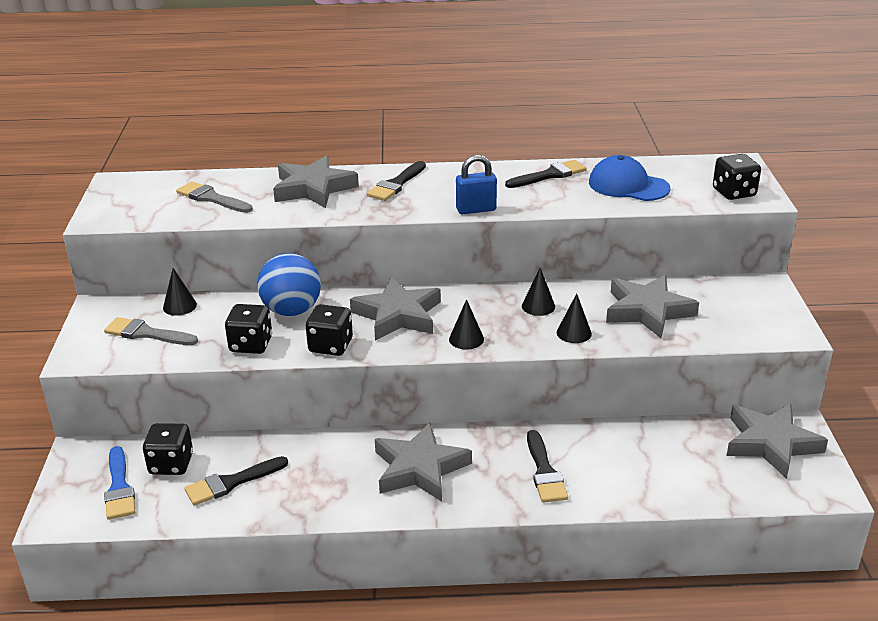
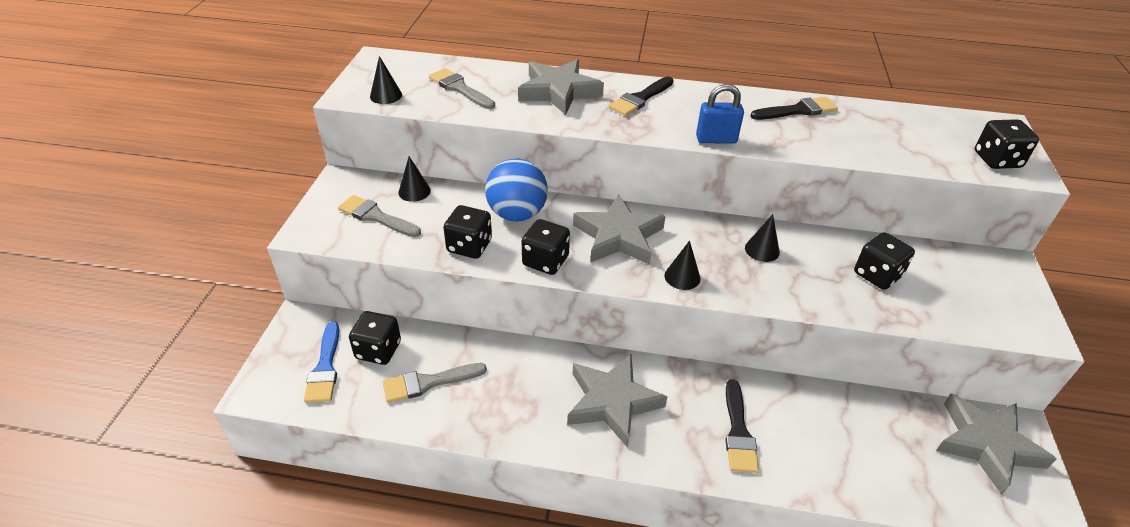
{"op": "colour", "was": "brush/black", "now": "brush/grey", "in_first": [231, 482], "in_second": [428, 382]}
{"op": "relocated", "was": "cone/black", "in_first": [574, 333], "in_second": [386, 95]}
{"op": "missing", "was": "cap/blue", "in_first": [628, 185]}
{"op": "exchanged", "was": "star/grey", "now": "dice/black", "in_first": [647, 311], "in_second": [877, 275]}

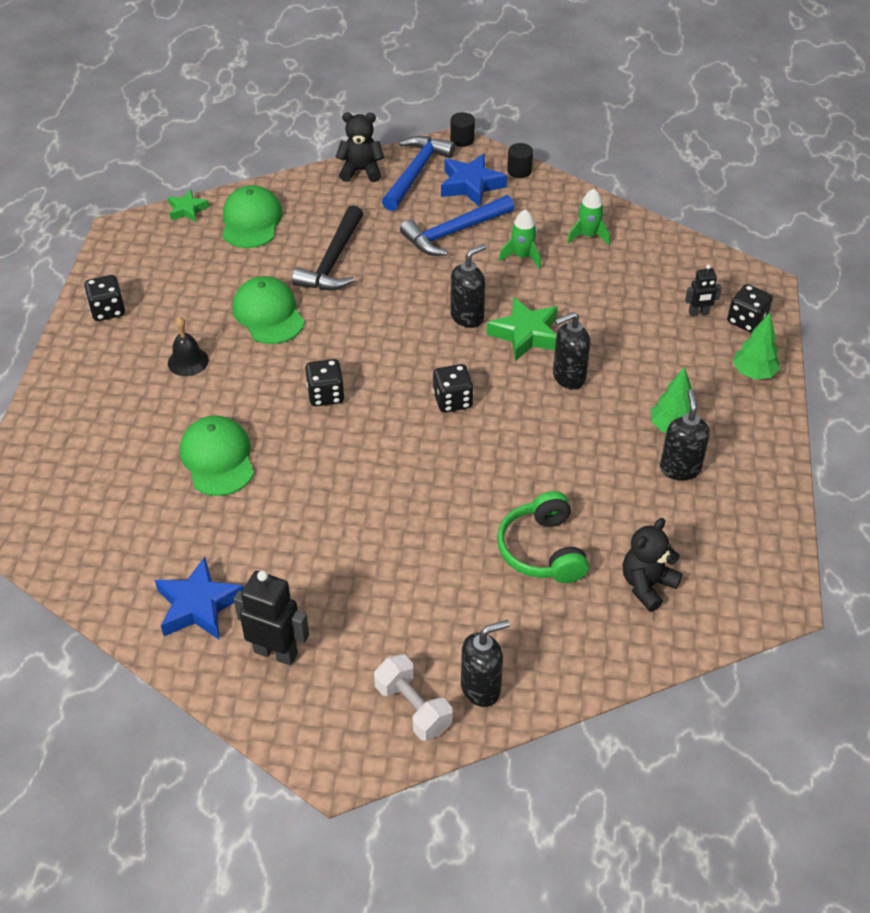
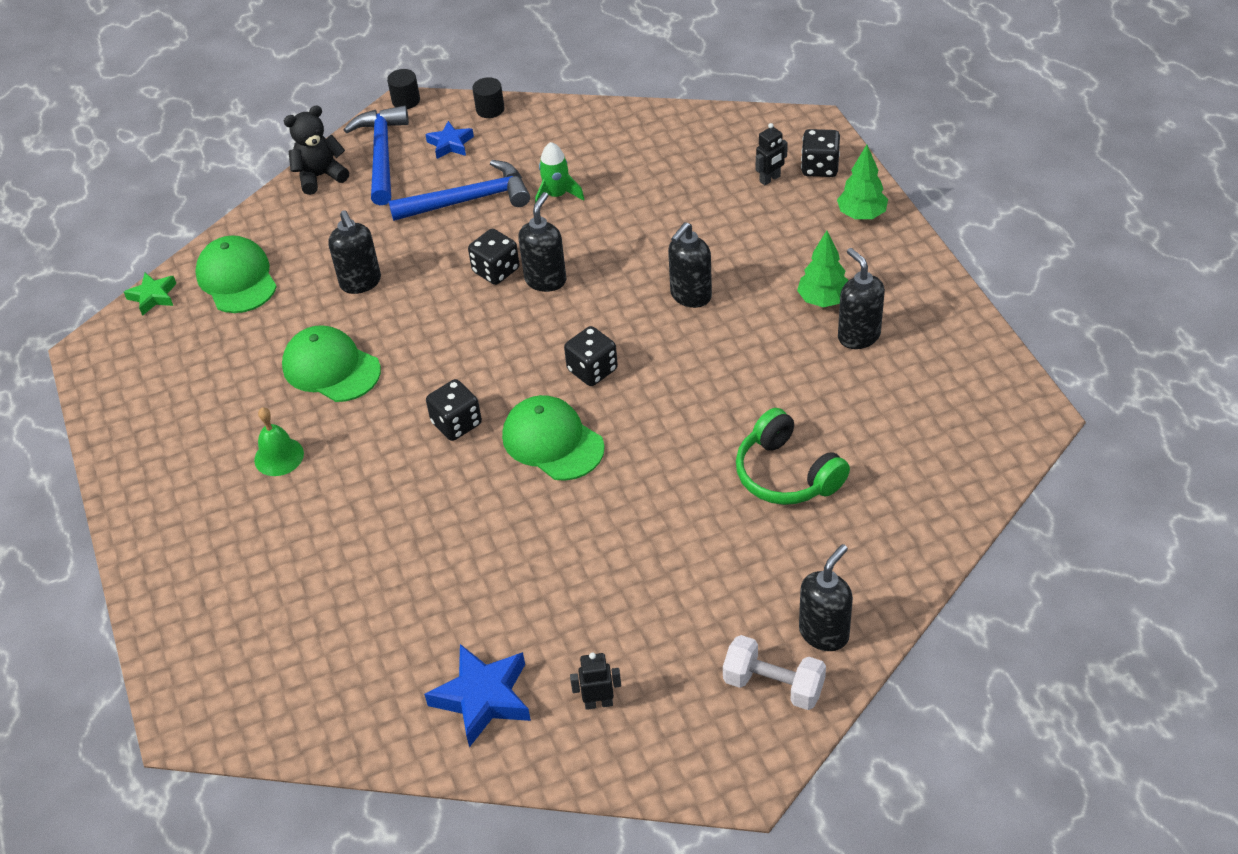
{"op": "relocated", "was": "dice/black", "in_first": [107, 310], "in_second": [496, 270]}
{"op": "colour", "was": "bell/black", "now": "bell/green", "in_first": [188, 361], "in_second": [279, 456]}
{"op": "relocated", "was": "cap/green", "in_first": [217, 458], "in_second": [552, 441]}
{"op": "size", "was": "robot/black", "in_first": [276, 652], "in_second": [598, 703], "ratio": 0.57}
{"op": "exchanged", "was": "hammer/black", "now": "soap dispenser/black", "in_first": [333, 261], "in_second": [361, 283]}
{"op": "spun", "was": "hammer/blue", "in_first": [454, 232], "in_second": [468, 200], "clockwise": -135}
{"op": "size", "was": "star/blue", "in_first": [471, 185], "in_second": [450, 144], "ratio": 0.6}
{"op": "missing", "was": "star/green", "in_first": [525, 334]}
{"op": "missing", "was": "rocket/green", "in_first": [588, 235]}
{"op": "missing", "was": "teddy bear/black", "in_first": [647, 585]}

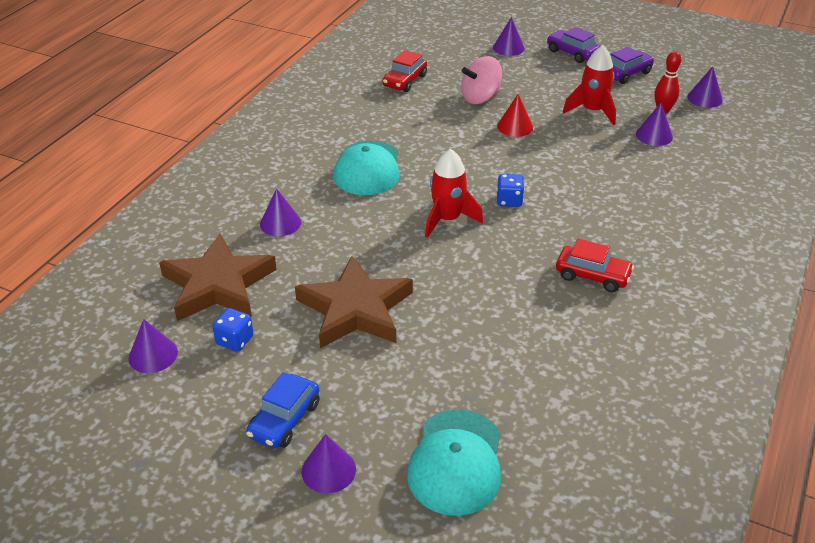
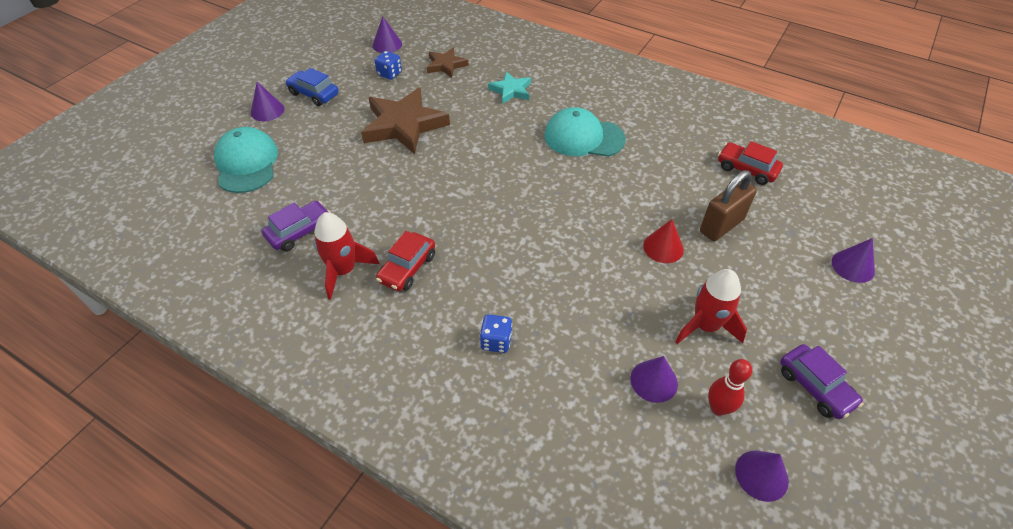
{"op": "size", "was": "star/brown", "in_first": [218, 284], "in_second": [446, 65], "ratio": 0.54}
{"op": "exchanged", "was": "cone/purple", "now": "star/turquoise", "in_first": [280, 223], "in_second": [511, 90]}
{"op": "spun", "was": "cap/turquoise", "in_first": [456, 462], "in_second": [247, 163], "clockwise": 60}
{"op": "relocated", "was": "rocket/red", "in_first": [447, 219], "in_second": [343, 271]}
{"op": "exchanged", "was": "spinning top/pink", "now": "padlock/brown", "in_first": [480, 98], "in_second": [721, 225]}
{"op": "relocated", "was": "dice/blue", "in_first": [509, 200], "in_second": [496, 341]}
{"op": "relocated", "was": "car/purple", "in_first": [572, 53], "in_second": [300, 232]}

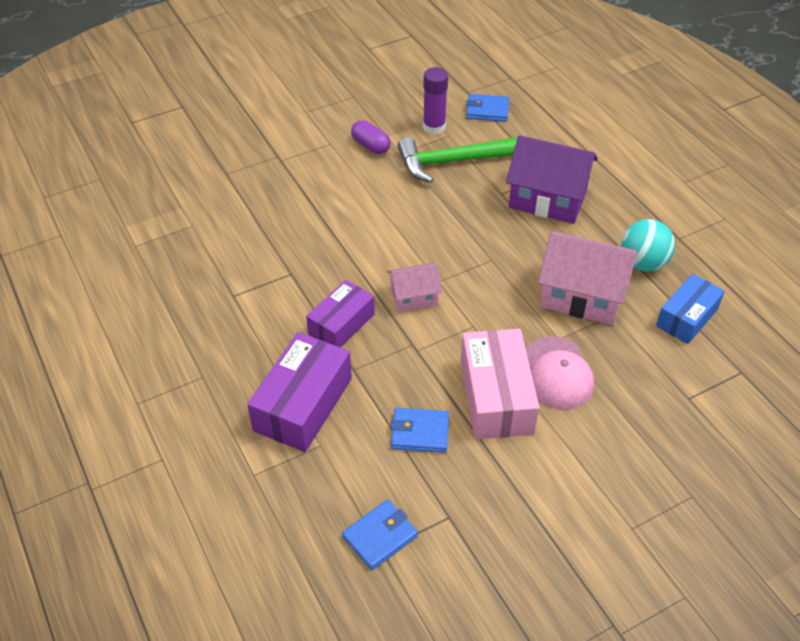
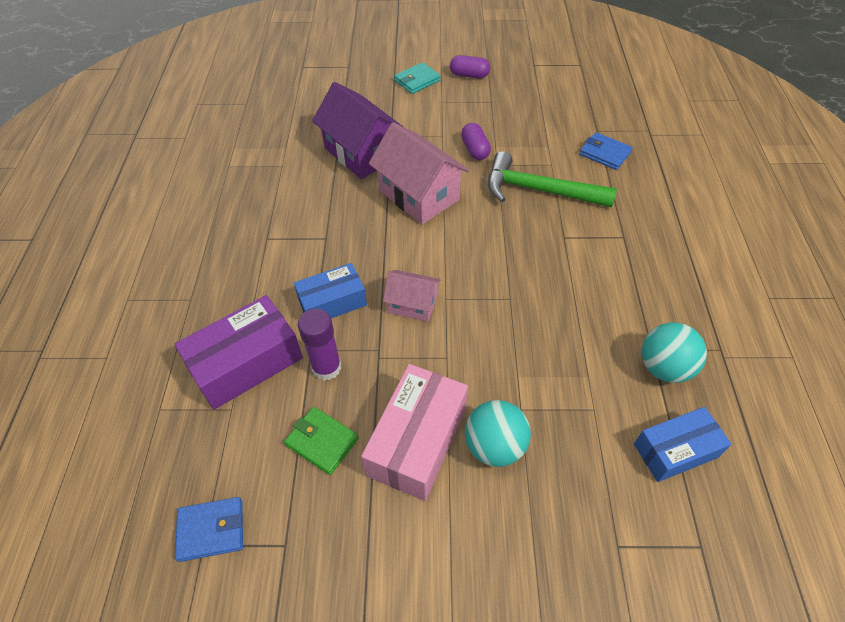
{"op": "colour", "was": "box/purple", "now": "box/blue", "in_first": [341, 324], "in_second": [332, 302]}
{"op": "colour", "was": "wallet/blue", "now": "wallet/green", "in_first": [420, 432], "in_second": [322, 442]}
{"op": "relocated", "was": "glue stick/purple", "in_first": [434, 127], "in_second": [326, 367]}
{"op": "relocated", "was": "house/purple", "in_first": [547, 199], "in_second": [361, 153]}
{"op": "exchanged", "was": "cap/pink", "now": "ball/turquoise", "in_first": [557, 373], "in_second": [494, 446]}
{"op": "relocated", "was": "house/pink", "in_first": [581, 296], "in_second": [418, 195]}
{"op": "appeared", "now": "wallet/turquoise", "in_second": [417, 80]}
{"op": "appeared", "now": "capsule/purple", "in_second": [469, 75]}

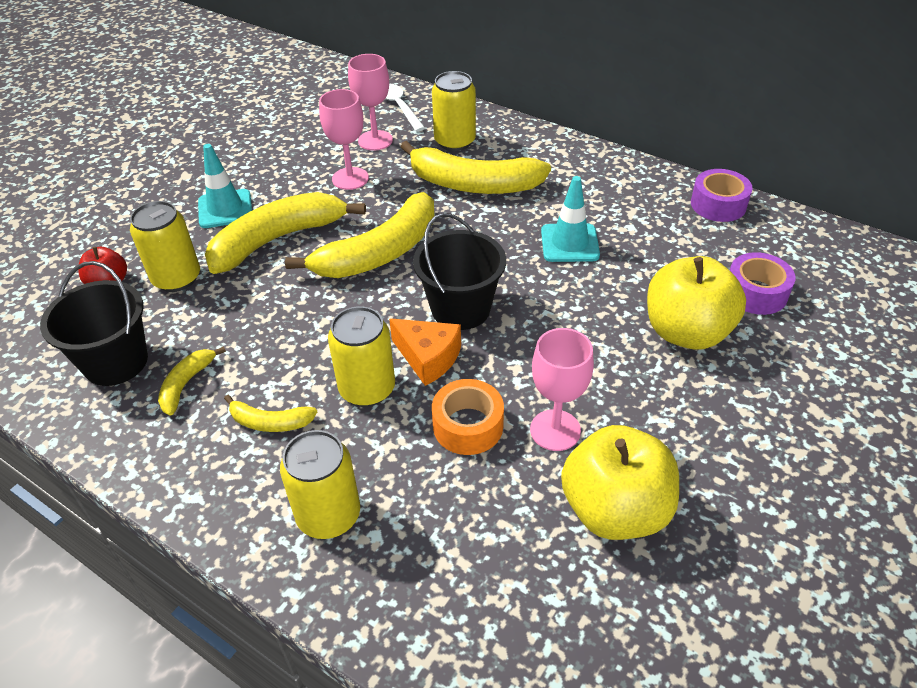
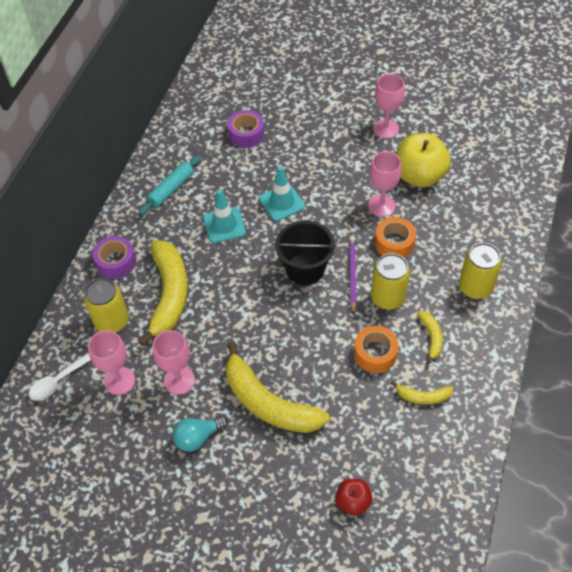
{"op": "missing", "was": "bucket/black", "in_first": [116, 362]}
{"op": "missing", "was": "can/yellow", "in_first": [177, 278]}
{"op": "relocated", "was": "traffic cone/turquoise", "in_first": [225, 209], "in_second": [282, 202]}
{"op": "missing", "was": "banana/yellow", "in_first": [379, 253]}
{"op": "exchanged", "was": "cheese/orange", "now": "pencil/purple", "in_first": [428, 358], "in_second": [352, 274]}
{"op": "missing", "was": "apple/yellow", "in_first": [686, 332]}
{"op": "relocated", "was": "tape/purple", "in_first": [718, 204], "in_second": [116, 262]}
{"op": "appeared", "now": "rolling pin/turquoise", "in_second": [171, 189]}
{"op": "appeared", "now": "light bulb/turquoise", "in_second": [198, 437]}
{"op": "appeared", "now": "tape/orange", "in_second": [375, 353]}
{"op": "appeared", "now": "goblet/pink", "in_second": [386, 129]}

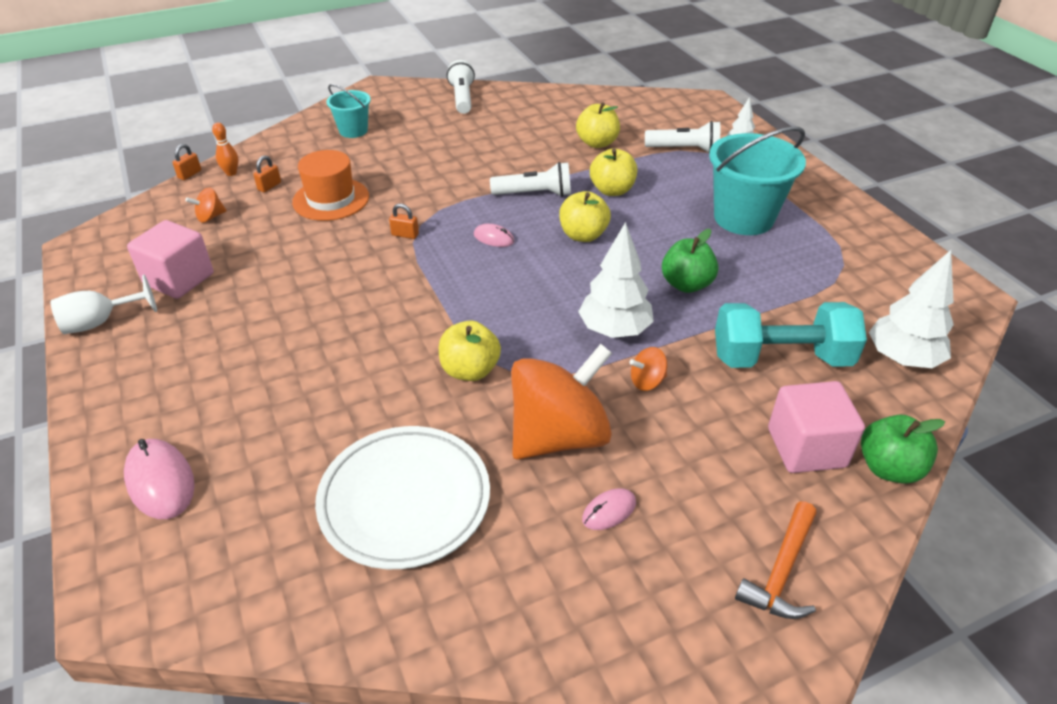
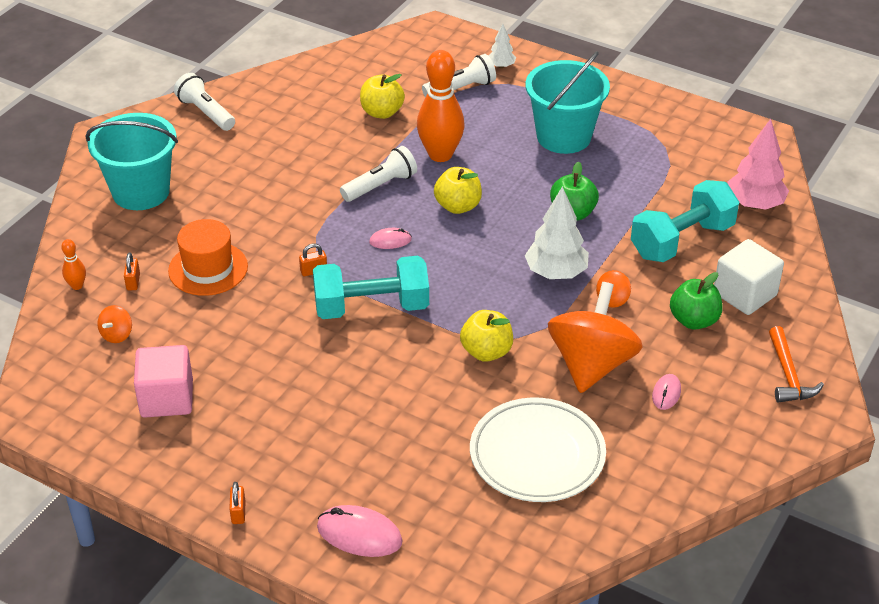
{"op": "missing", "was": "goblet/white", "in_first": [101, 322]}
{"op": "relocated", "was": "padlock/orange", "in_first": [189, 174], "in_second": [238, 513]}
{"op": "size", "was": "bucket/turquoise", "in_first": [353, 131], "in_second": [141, 192], "ratio": 1.8}
{"op": "exchanged", "was": "apple/yellow", "now": "bowling pin/orange", "in_first": [612, 190], "in_second": [440, 155]}
{"op": "colour", "was": "cube/pink", "now": "cube/white", "in_first": [806, 447], "in_second": [744, 294]}
{"op": "relocated", "was": "apple/green", "in_first": [889, 468], "in_second": [694, 320]}
{"op": "colour", "was": "tree/white", "now": "tree/pink", "in_first": [902, 358], "in_second": [754, 204]}
{"op": "appeared", "now": "dumbbell/turquoise", "in_second": [371, 307]}

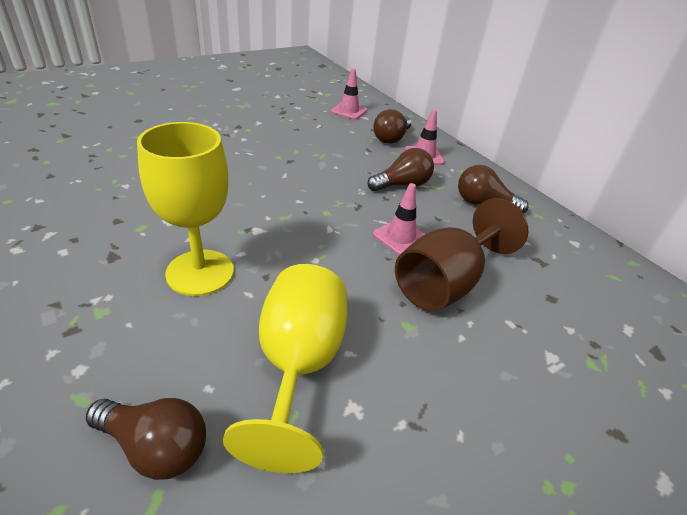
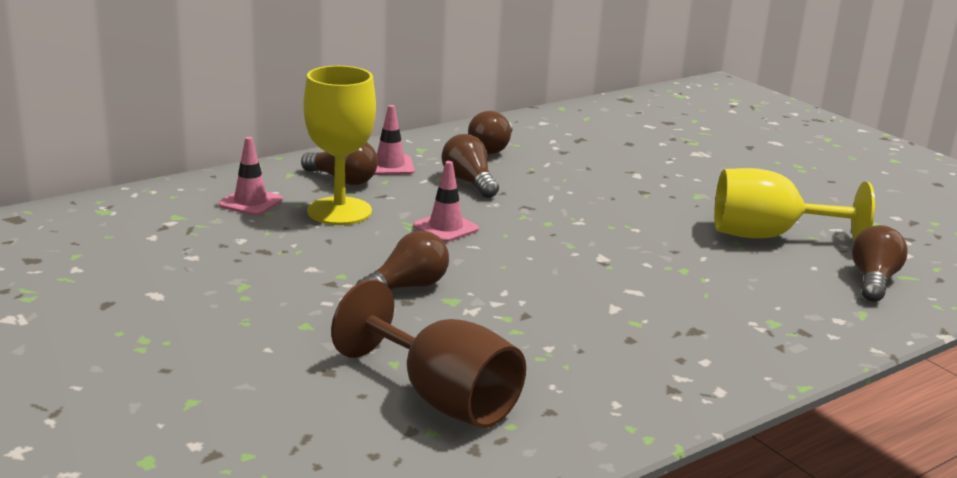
{"op": "relocated", "was": "goblet/yellow", "in_first": [200, 272], "in_second": [339, 211]}
{"op": "relocated", "was": "traffic cone/pink", "in_first": [400, 237], "in_second": [446, 228]}
{"op": "relocated", "was": "goblet/brown", "in_first": [445, 283], "in_second": [442, 398]}
{"op": "appeared", "now": "light bulb/brown", "in_second": [407, 287]}

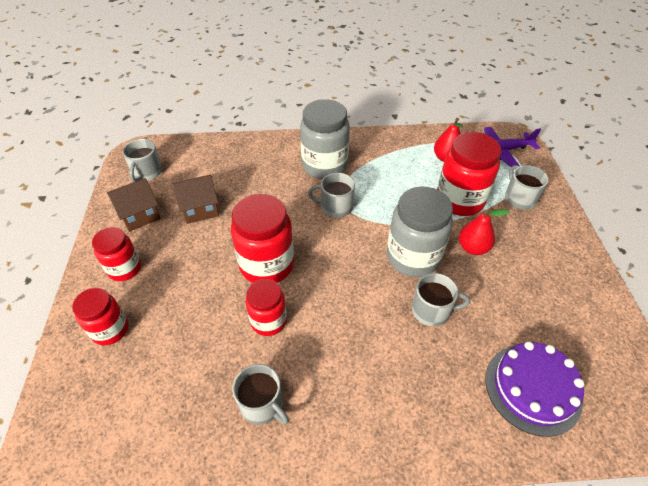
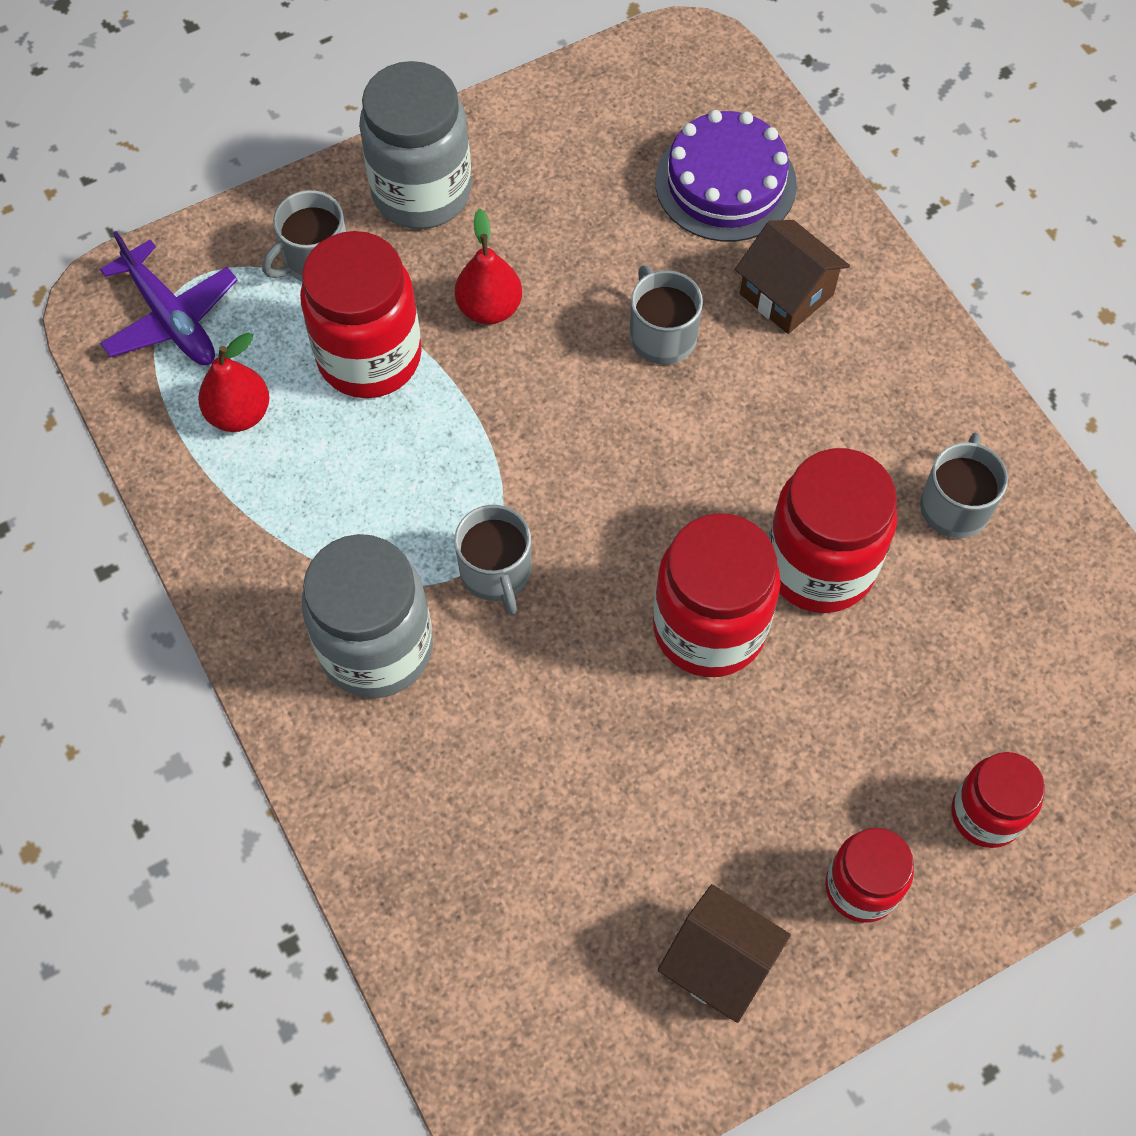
{"op": "missing", "was": "mug/grey", "in_first": [147, 172]}
{"op": "relocated", "was": "house/brown", "in_first": [200, 209], "in_second": [786, 294]}
{"op": "size", "was": "jar/red", "in_first": [268, 321], "in_second": [819, 565], "ratio": 1.64}
{"op": "relocated", "was": "jar/grey", "in_first": [413, 257], "in_second": [421, 192]}

